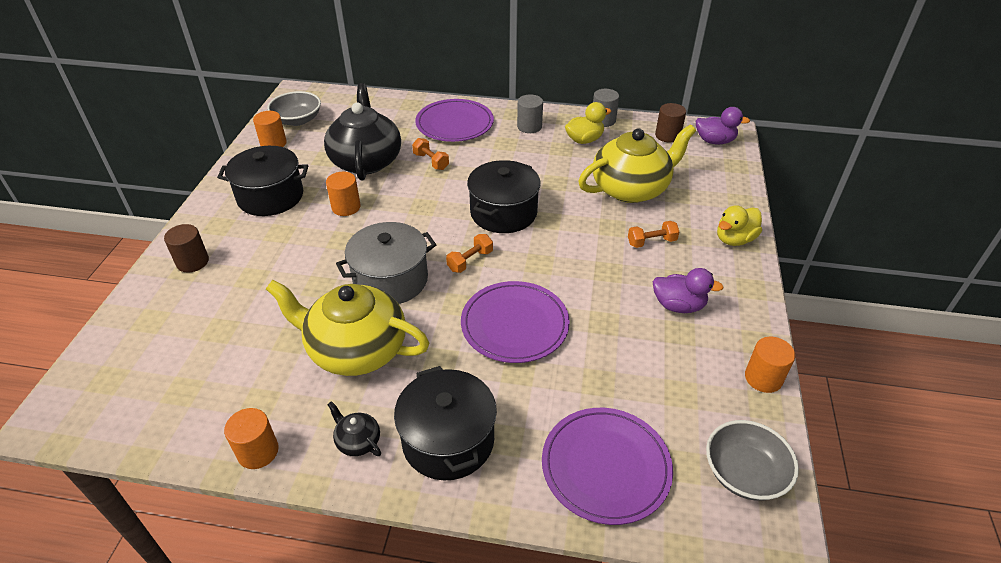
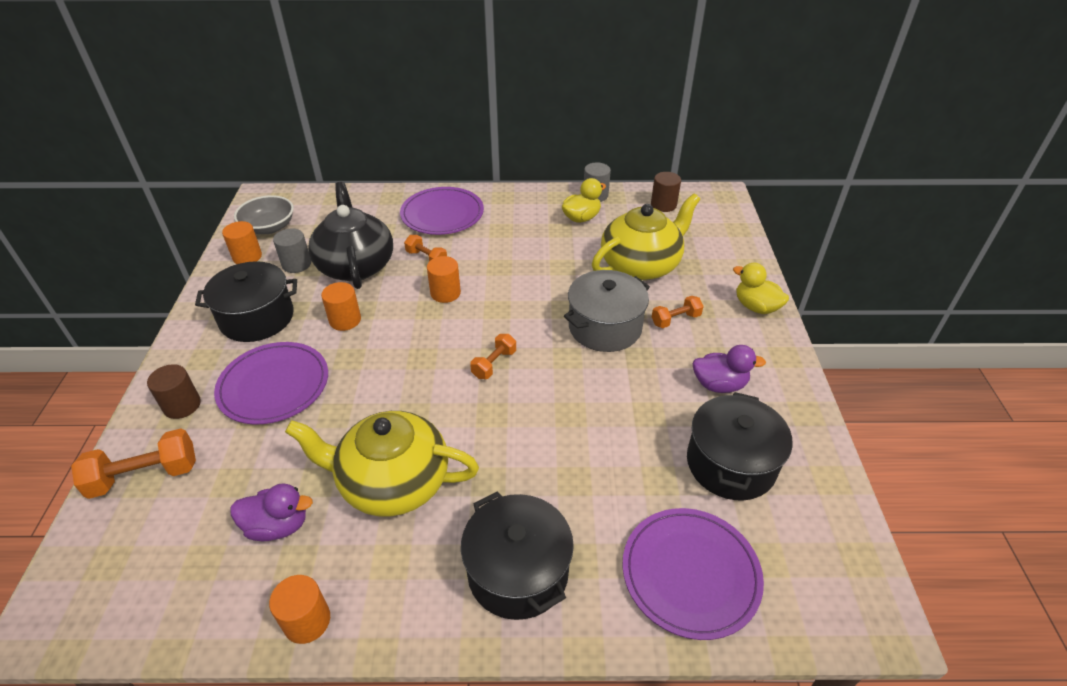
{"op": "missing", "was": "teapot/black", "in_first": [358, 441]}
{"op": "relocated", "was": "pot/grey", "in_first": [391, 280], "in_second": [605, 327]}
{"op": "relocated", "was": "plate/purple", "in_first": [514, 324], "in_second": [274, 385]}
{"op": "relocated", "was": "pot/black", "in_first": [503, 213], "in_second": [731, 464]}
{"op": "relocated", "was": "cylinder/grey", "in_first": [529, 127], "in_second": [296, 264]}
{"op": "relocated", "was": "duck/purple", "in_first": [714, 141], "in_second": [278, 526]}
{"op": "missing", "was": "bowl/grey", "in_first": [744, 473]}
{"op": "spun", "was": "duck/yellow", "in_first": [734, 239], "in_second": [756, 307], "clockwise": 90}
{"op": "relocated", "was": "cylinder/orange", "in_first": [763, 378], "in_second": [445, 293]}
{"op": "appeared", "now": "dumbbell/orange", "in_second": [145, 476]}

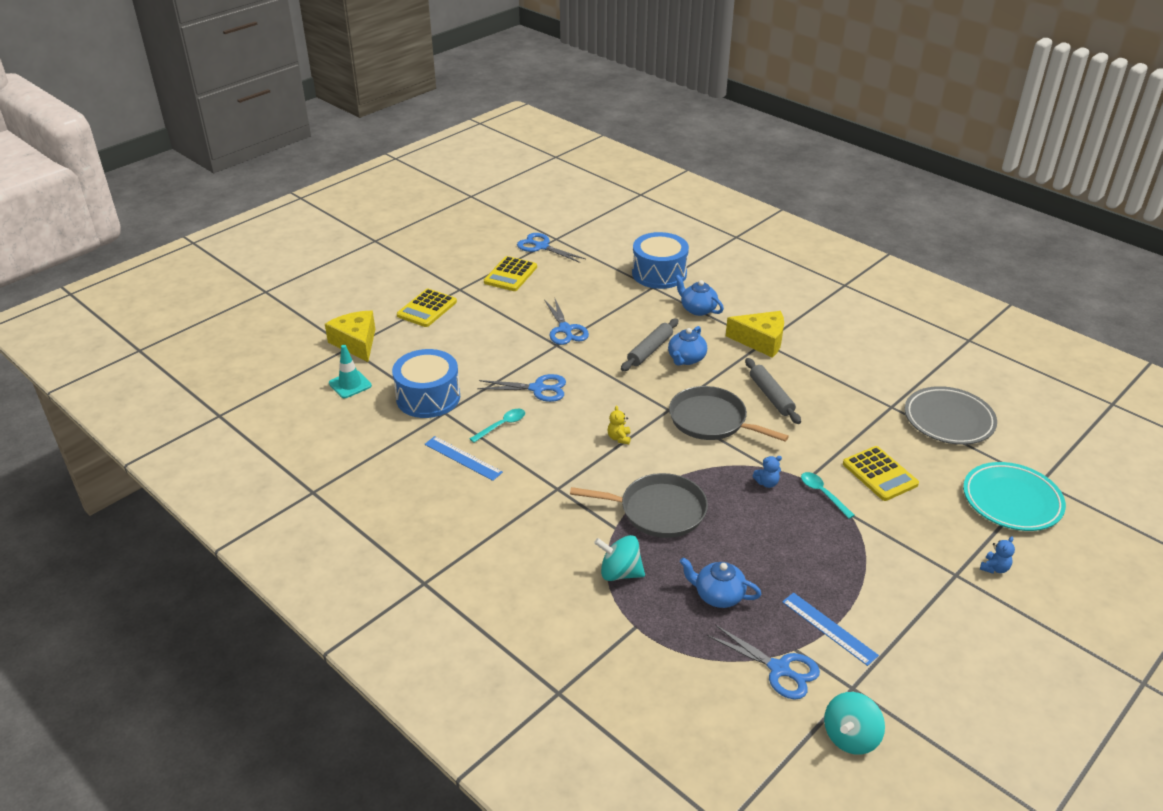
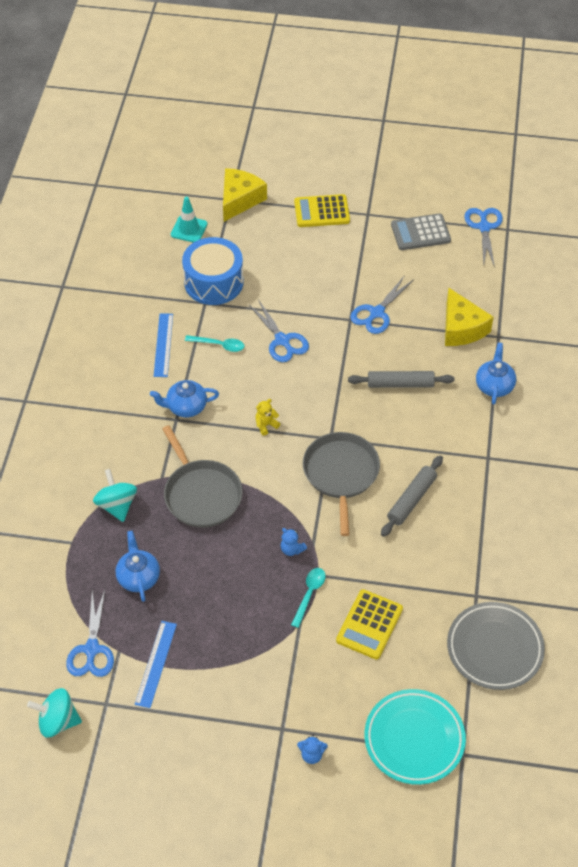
{"op": "colour", "was": "calculator/yellow", "now": "calculator/grey", "in_first": [510, 275], "in_second": [420, 232]}
{"op": "missing", "was": "drum/blue", "in_first": [659, 273]}
{"op": "relocated", "was": "teapot/blue", "in_first": [686, 359], "in_second": [186, 407]}
{"op": "relocated", "was": "cheese/yellow", "in_first": [761, 341], "in_second": [461, 328]}

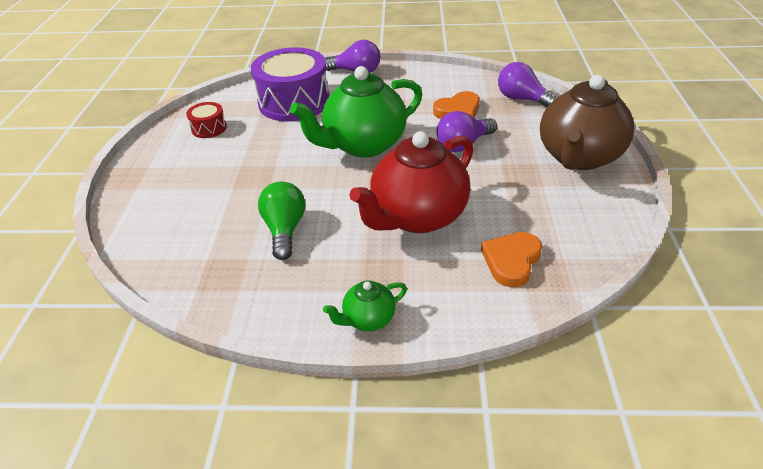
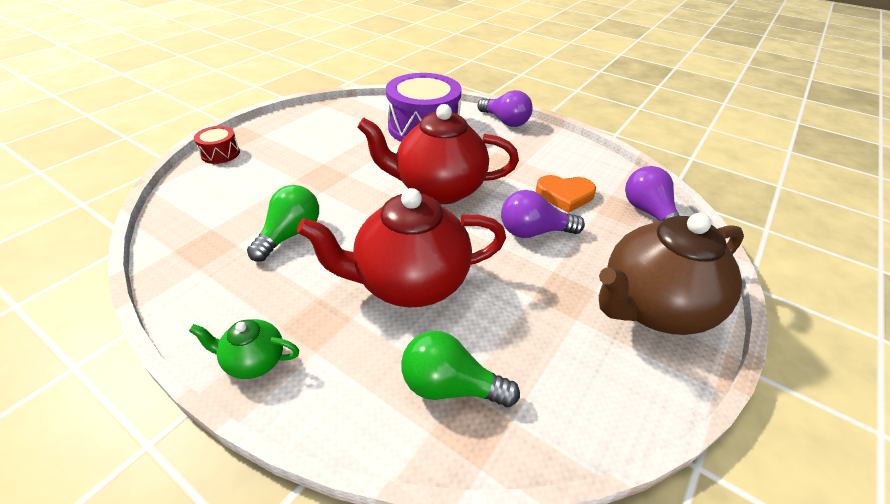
{"op": "relocated", "was": "drum/red", "in_first": [209, 128], "in_second": [220, 154]}
{"op": "colour", "was": "teapot/green", "now": "teapot/red", "in_first": [363, 145], "in_second": [439, 189]}
{"op": "exchanged", "was": "heart/orange", "now": "light bulb/green", "in_first": [511, 261], "in_second": [450, 386]}

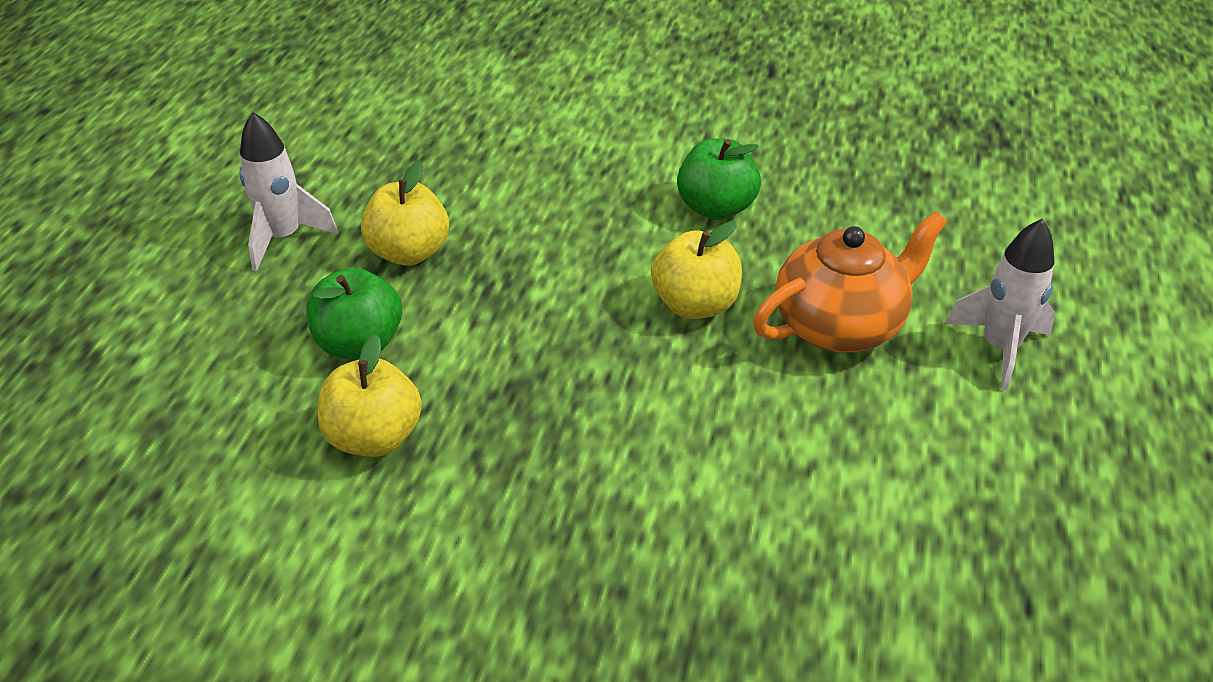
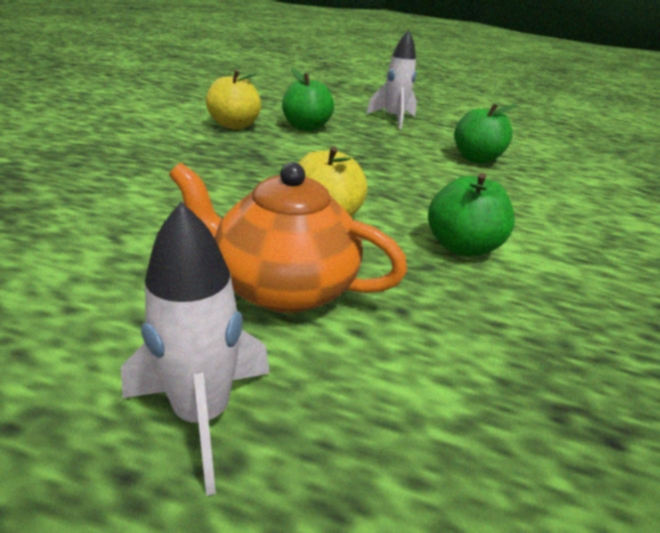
{"op": "missing", "was": "apple/yellow", "in_first": [409, 252]}
{"op": "spun", "was": "teapot/orange", "in_first": [840, 325], "in_second": [282, 287], "clockwise": 135}
{"op": "appeared", "now": "apple/green", "in_second": [476, 159]}

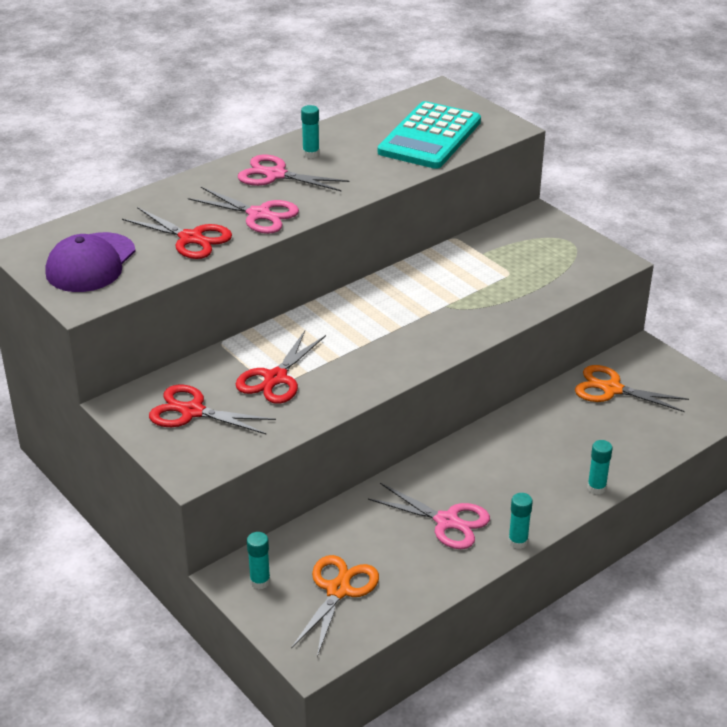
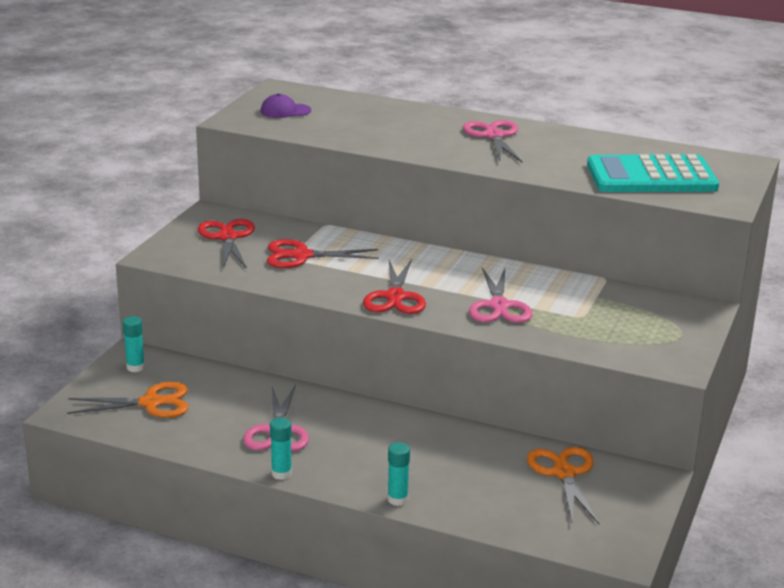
{"op": "size", "was": "cap/purple", "in_first": [90, 263], "in_second": [285, 111], "ratio": 0.57}
{"op": "relocated", "was": "scissors/red", "in_first": [191, 238], "in_second": [395, 297]}
{"op": "relocated", "was": "scissors/pink", "in_first": [259, 214], "in_second": [499, 306]}
{"op": "missing", "was": "glue stick/turquoise", "in_first": [311, 154]}

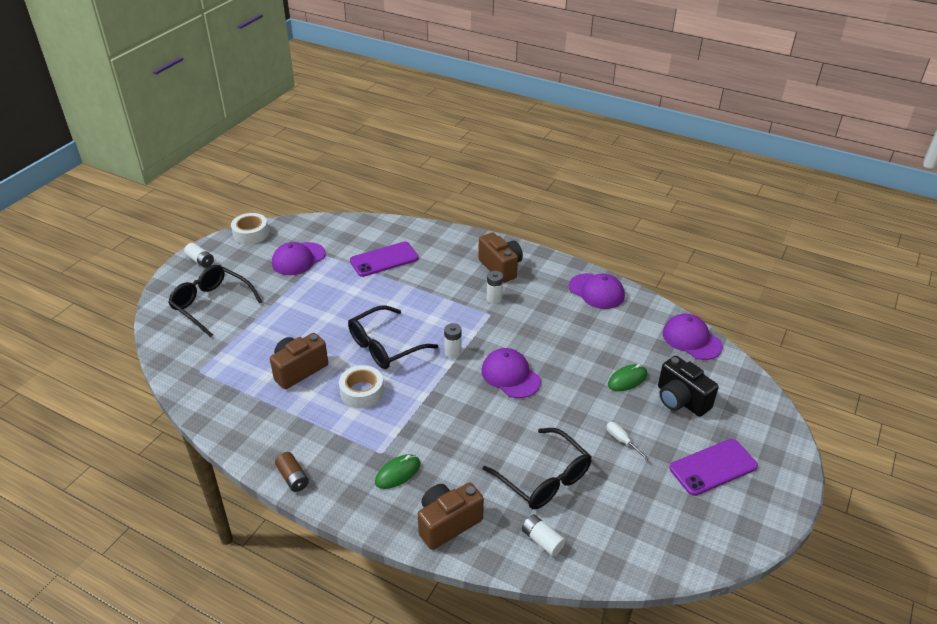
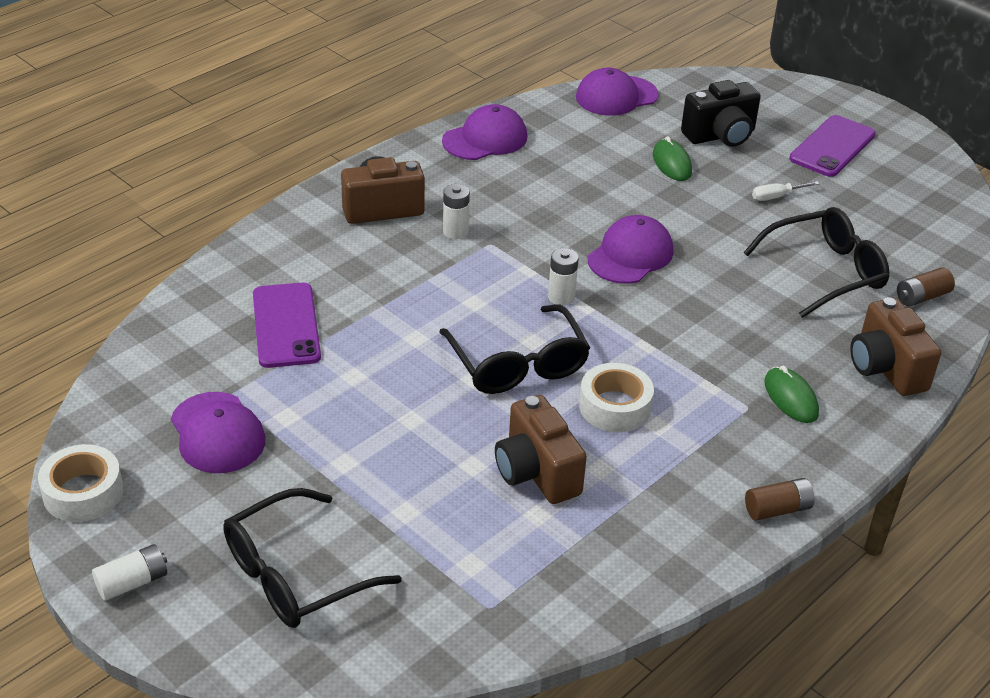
{"op": "spun", "was": "cap/purple", "in_first": [510, 375], "in_second": [630, 255], "clockwise": 150}
{"op": "colour", "was": "battery/white", "now": "battery/brown", "in_first": [542, 540], "in_second": [922, 297]}
{"op": "spun", "was": "phone/purple", "in_first": [713, 467], "in_second": [832, 147], "clockwise": 45}

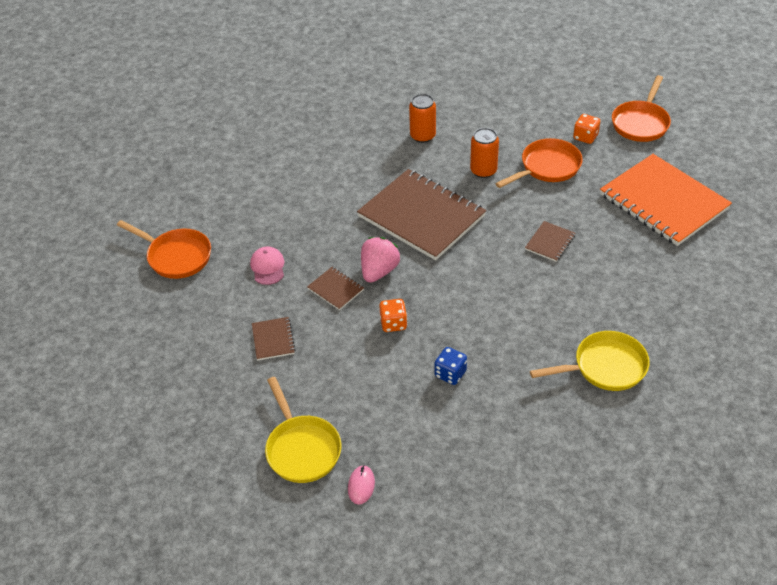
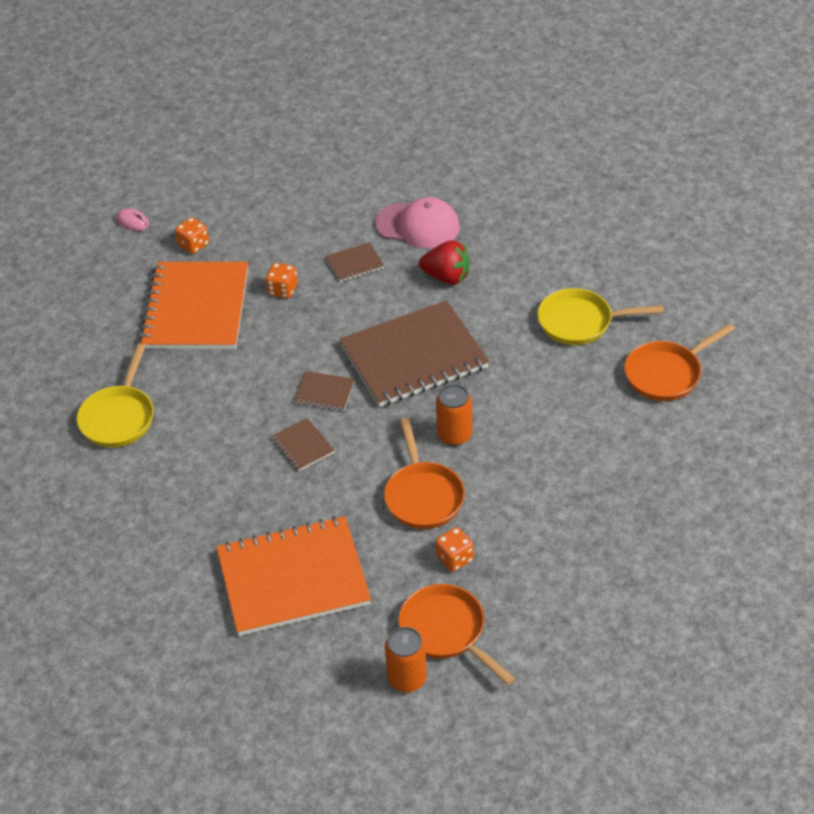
{"op": "relocated", "was": "pan/orange", "in_first": [176, 256], "in_second": [666, 374]}
{"op": "size", "was": "cap/pink", "in_first": [268, 267], "in_second": [418, 225], "ratio": 1.68}
{"op": "relocated", "was": "notebook/brown", "in_first": [273, 339], "in_second": [325, 392]}
{"op": "relocated", "was": "pan/yellow", "in_first": [302, 449], "in_second": [580, 322]}
{"op": "missing", "was": "strawberry/pink", "in_first": [379, 271]}
{"op": "relocated", "was": "can/orange", "in_first": [422, 136], "in_second": [407, 678]}
{"op": "exchanged", "was": "dice/blue", "now": "notebook/orange", "in_first": [450, 374], "in_second": [196, 308]}
{"op": "appeared", "now": "dice/orange", "in_second": [193, 245]}
{"op": "appeared", "now": "strawberry/red", "in_second": [447, 277]}

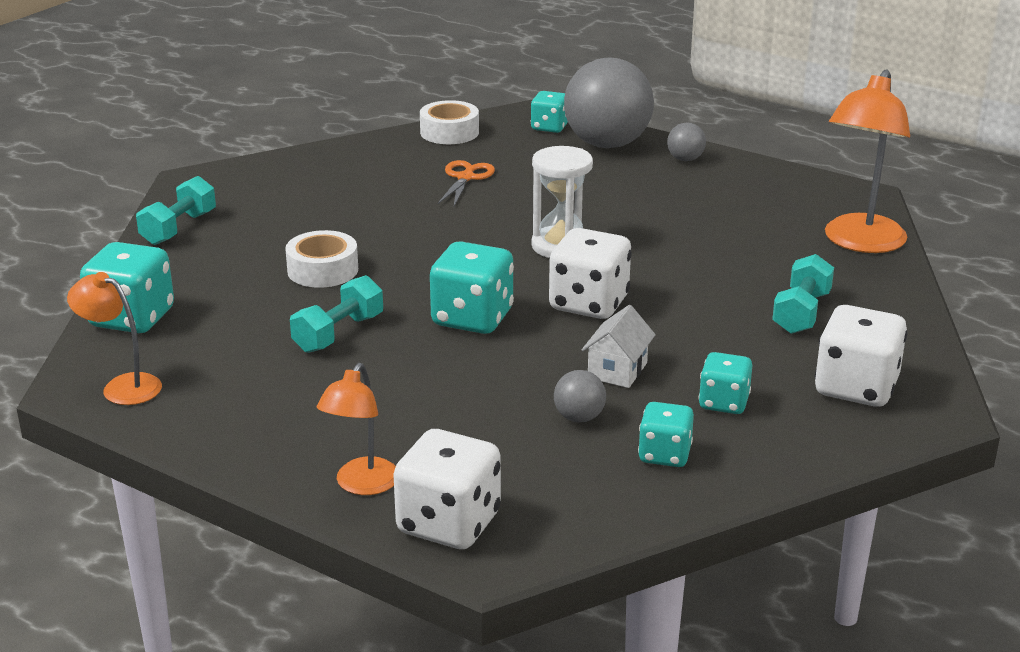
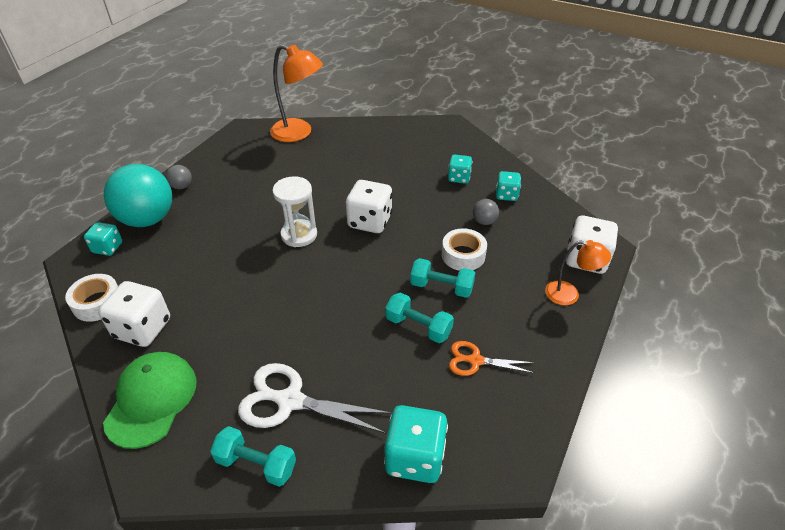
{"op": "missing", "was": "lamp/orange", "in_first": [122, 386]}
{"op": "relocated", "was": "tape/white", "in_first": [323, 270], "in_second": [463, 255]}
{"op": "missing", "was": "dice/turquoise", "in_first": [472, 318]}
{"op": "relocated", "was": "scissors/orange", "in_first": [465, 178], "in_second": [475, 360]}
{"op": "colour", "was": "ball/grey", "now": "ball/turquoise", "in_first": [607, 144], "in_second": [148, 219]}
{"op": "missing", "was": "house/white", "in_first": [617, 370]}
{"op": "relocated", "was": "dumbbell/turquoise", "in_first": [801, 313], "in_second": [441, 287]}
{"op": "relocated", "was": "dice/white", "in_first": [856, 388], "in_second": [142, 328]}
{"op": "appeared", "now": "cap/green", "in_second": [151, 400]}
{"op": "appeared", "now": "scissors/white", "in_second": [290, 401]}

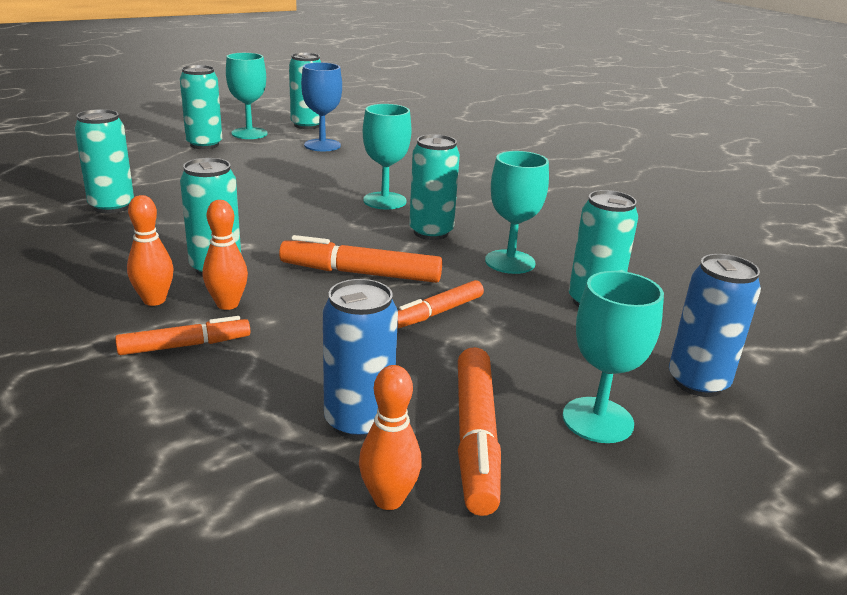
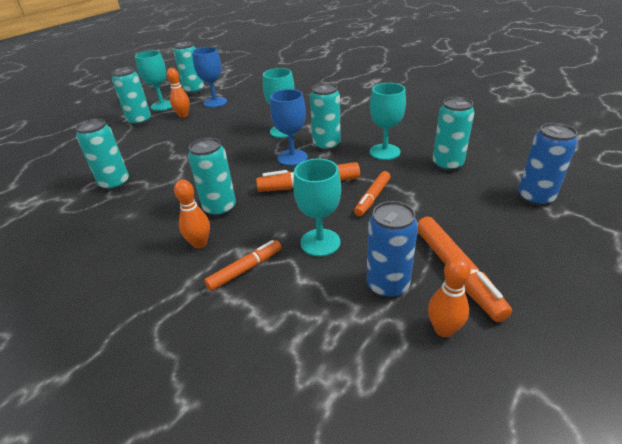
{"op": "relocated", "was": "bowling pin/orange", "in_first": [227, 304], "in_second": [183, 115]}
{"op": "relocated", "was": "goblet/turquoise", "in_first": [597, 420], "in_second": [320, 242]}
{"op": "appeared", "now": "goblet/blue", "in_second": [292, 157]}

